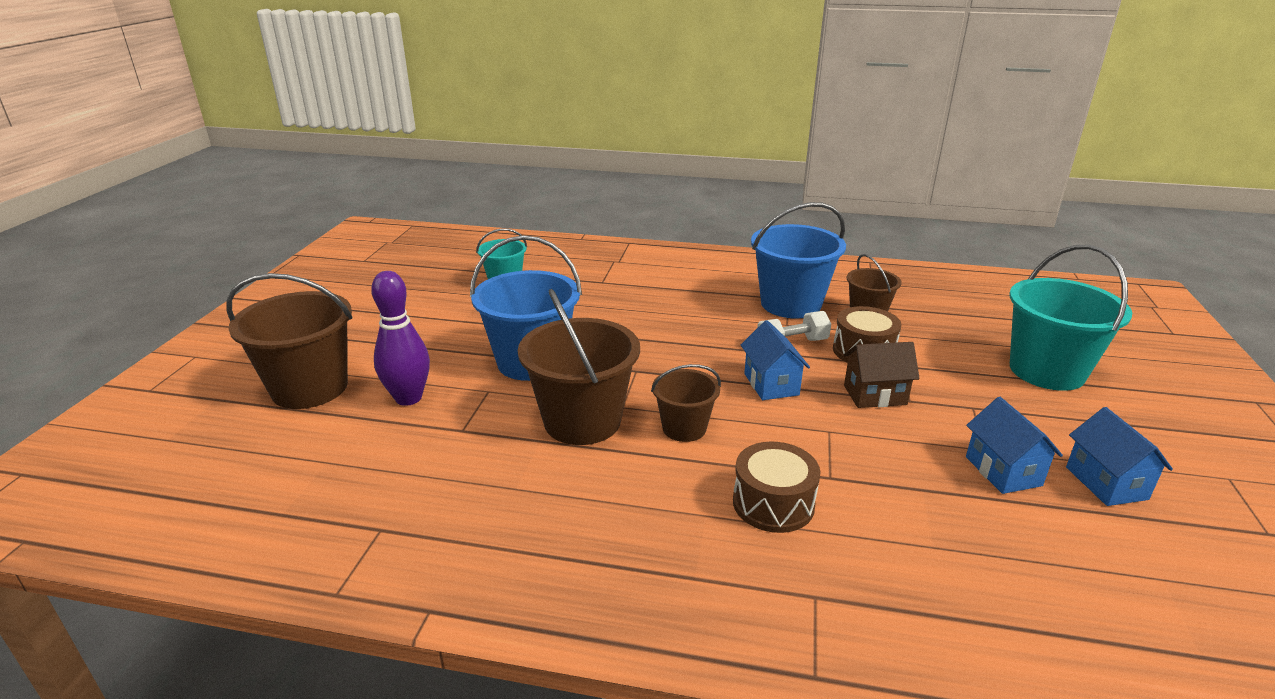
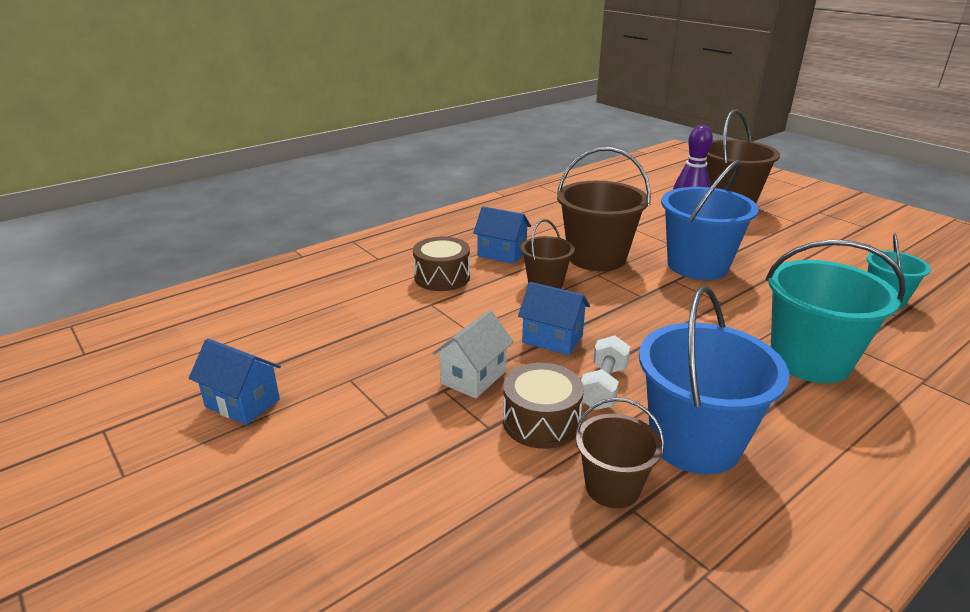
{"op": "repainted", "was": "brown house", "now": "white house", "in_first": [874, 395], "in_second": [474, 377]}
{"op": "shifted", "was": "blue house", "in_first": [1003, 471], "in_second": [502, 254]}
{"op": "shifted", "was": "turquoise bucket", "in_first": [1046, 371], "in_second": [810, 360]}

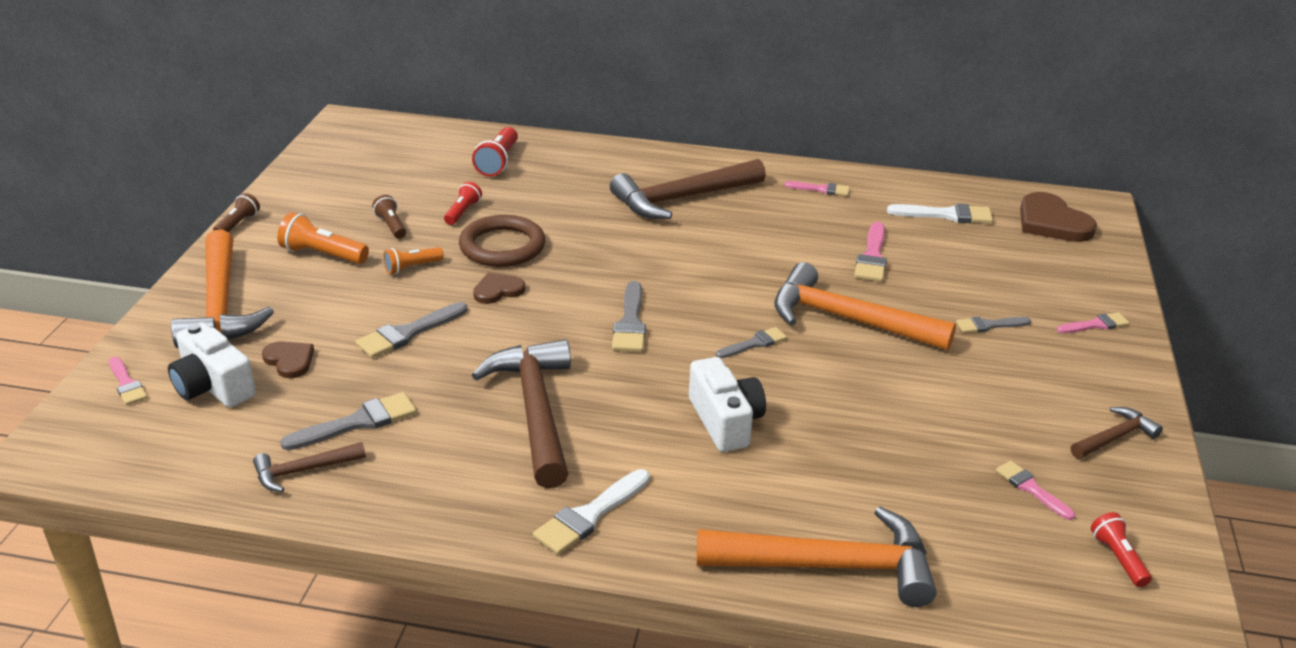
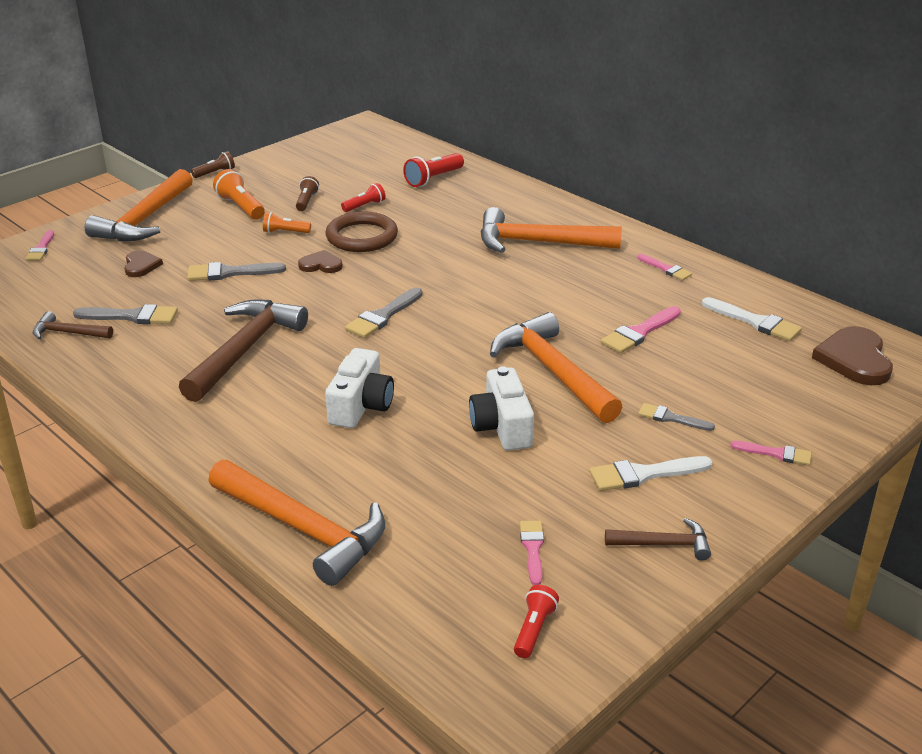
{"op": "shifted", "was": "white camera", "in_first": [213, 386], "in_second": [502, 426]}
{"op": "repainted", "was": "brown hammer", "now": "orange hammer", "in_first": [682, 199], "in_second": [538, 243]}
{"op": "shifted", "was": "white brush", "in_first": [589, 515], "in_second": [643, 474]}
{"op": "gone", "was": "grey brush", "in_first": [754, 344]}

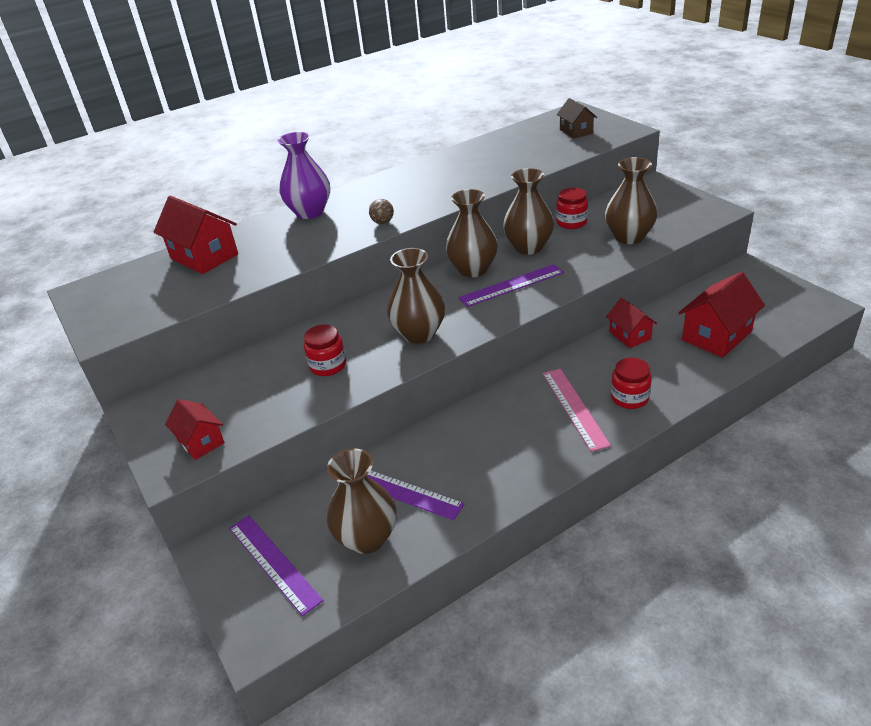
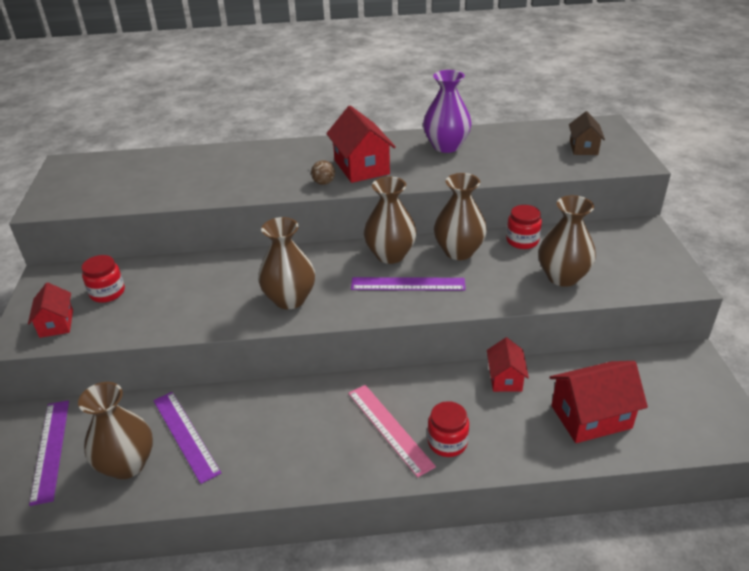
{"op": "shifted", "was": "red jar", "in_first": [328, 365], "in_second": [107, 293]}
{"op": "shifted", "was": "red house", "in_first": [204, 256], "in_second": [361, 167]}
{"op": "rotated", "was": "pink ruler", "in_first": [574, 408], "in_second": [389, 428], "clockwise": -45}
{"op": "shifted", "was": "purple vase", "in_first": [310, 212], "in_second": [446, 146]}

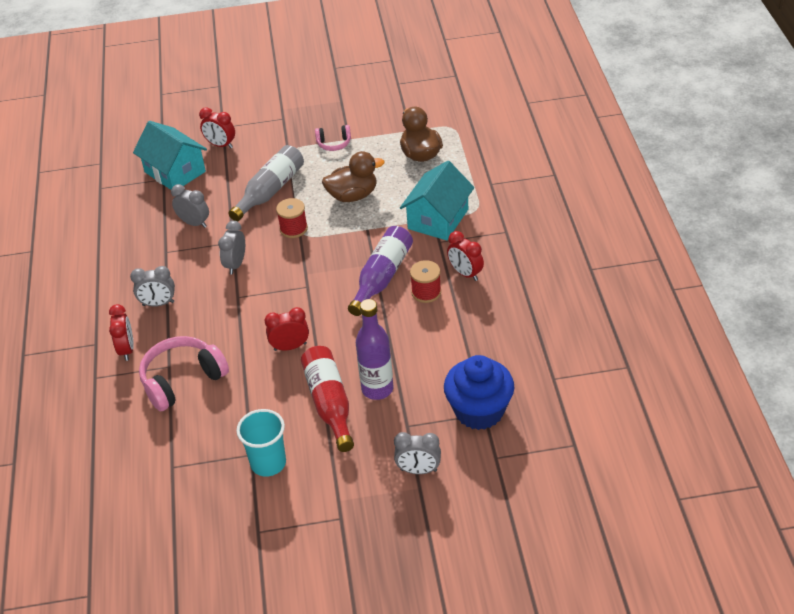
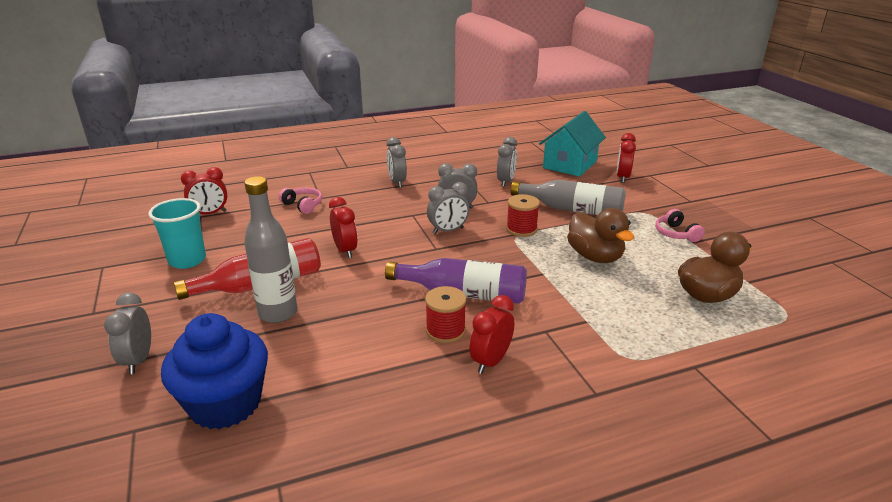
{"op": "shifted", "was": "red clock", "in_first": [127, 349], "in_second": [210, 213]}
{"op": "repainted", "was": "purple bottle", "now": "grey bottle", "in_first": [377, 389], "in_second": [278, 313]}
{"op": "scaled", "was": "pink headphones", "in_first": [182, 380], "in_second": [303, 205], "ratio": 0.53}
{"op": "new", "now": "grey clock", "in_second": [448, 231]}
{"op": "gone", "was": "turquoise house", "in_first": [438, 219]}

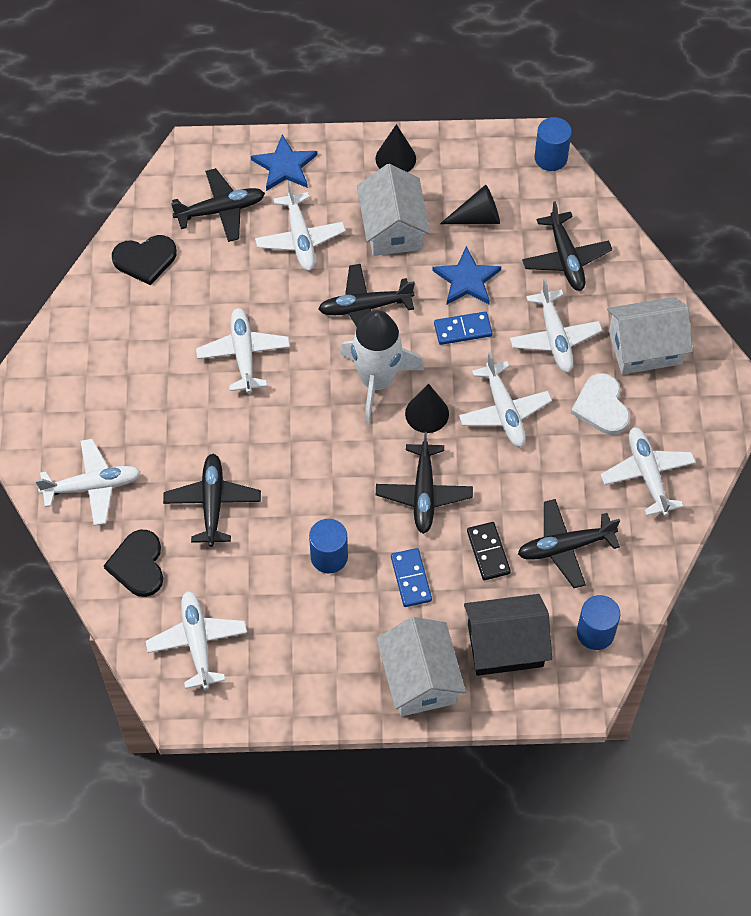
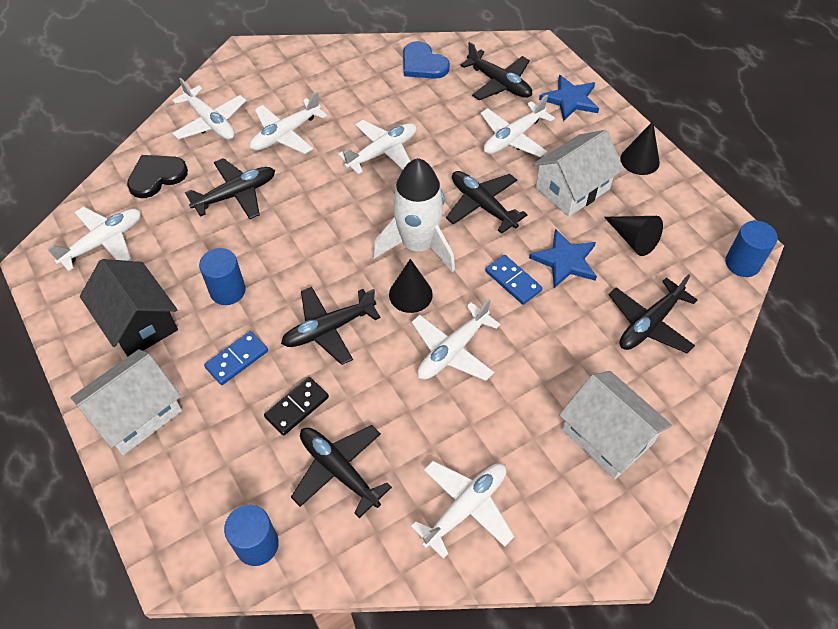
{"op": "shifted", "was": "black house", "in_first": [505, 645], "in_second": [138, 322]}
{"op": "shifted", "was": "white plane", "in_first": [554, 338], "in_second": [285, 134]}
{"op": "repainted", "was": "black heart", "now": "blue heart", "in_first": [145, 259], "in_second": [423, 64]}
{"op": "gone", "was": "white heart", "in_first": [601, 406]}

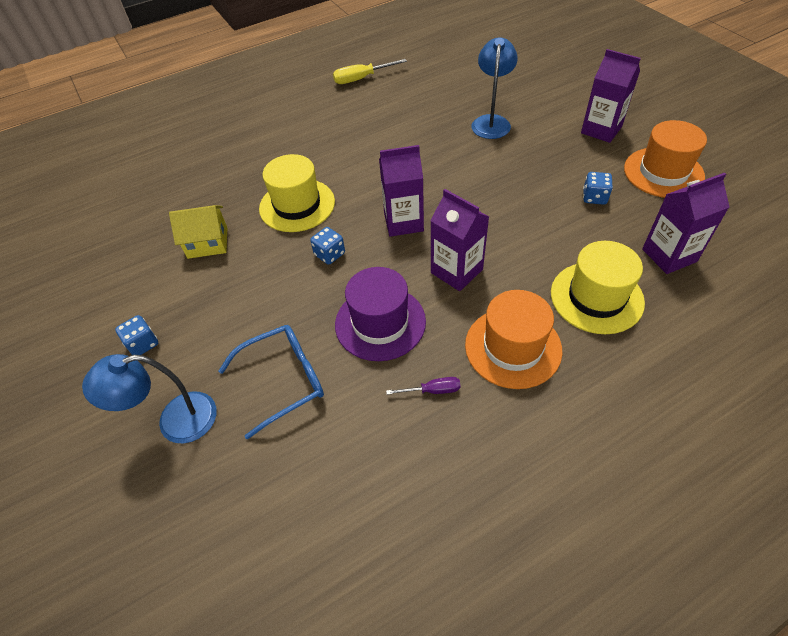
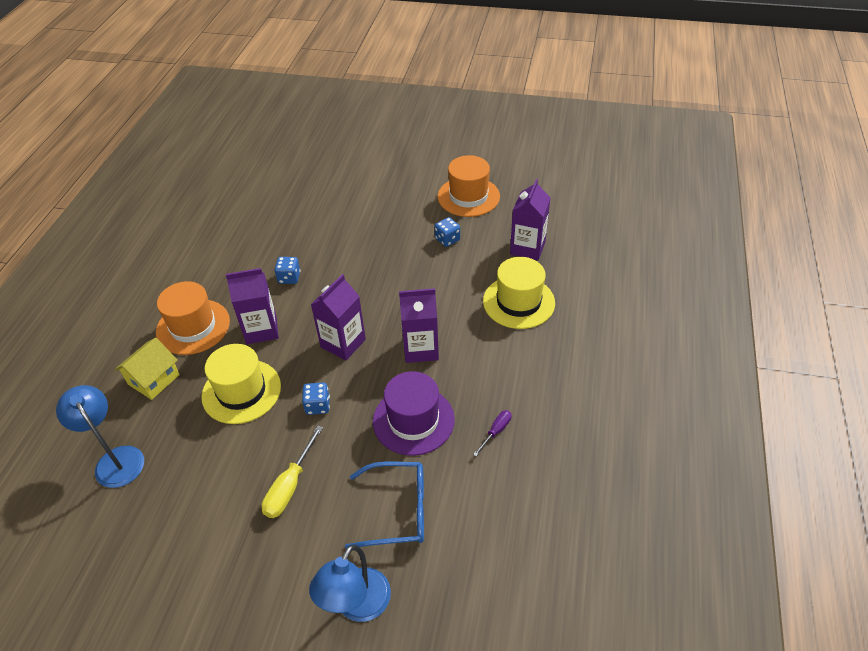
{"op": "shifted", "was": "blue lamp", "in_first": [491, 122], "in_second": [115, 459]}
{"op": "shifted", "was": "yellow house", "in_first": [208, 243], "in_second": [154, 379]}
{"op": "shifted", "was": "orange hat", "in_first": [513, 347], "in_second": [193, 327]}
{"op": "shifted", "was": "purple carton", "in_first": [601, 130], "in_second": [261, 330]}
{"op": "shifted", "was": "yellow screwdriver", "in_first": [361, 79], "in_second": [290, 486]}
{"op": "shifted", "was": "blue dice", "in_first": [143, 344], "in_second": [289, 278]}
{"op": "rotated", "was": "blue glasses", "in_first": [284, 380], "in_second": [398, 510], "clockwise": 75}

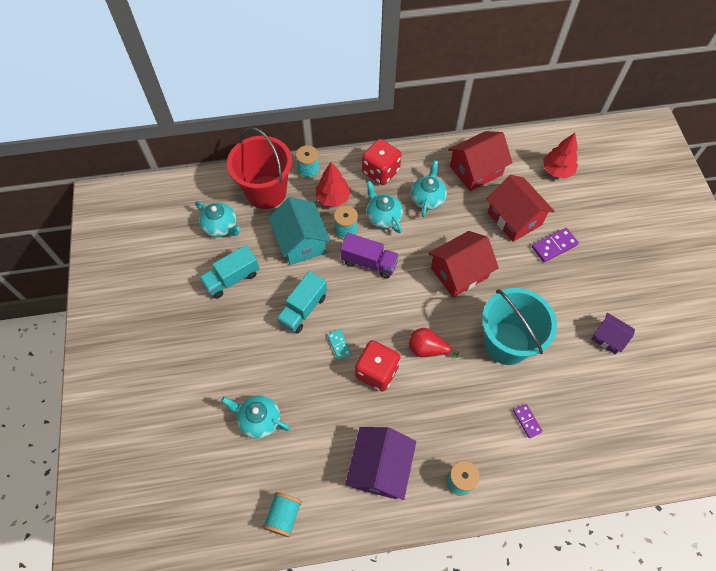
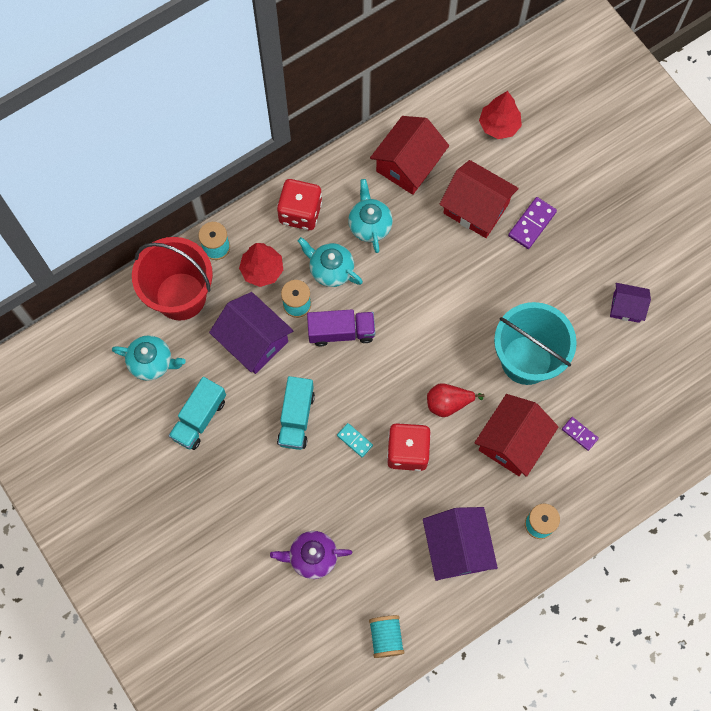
{"op": "repainted", "was": "turquoise house", "now": "purple house", "in_first": [301, 242], "in_second": [253, 340]}
{"op": "repainted", "was": "turquoise teapot", "now": "purple teapot", "in_first": [259, 420], "in_second": [312, 557]}
{"op": "shifted", "was": "red house", "in_first": [459, 272], "in_second": [512, 441]}

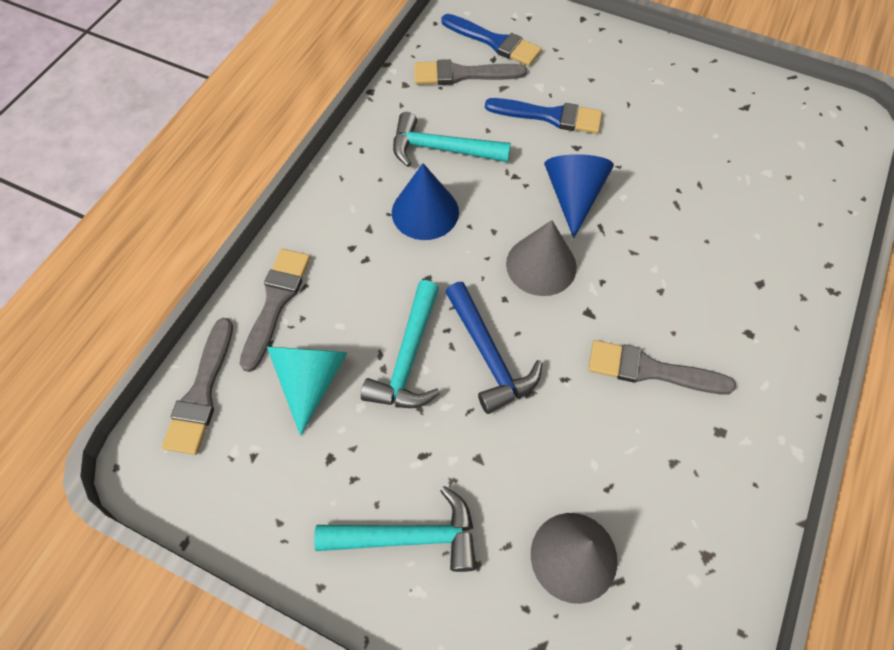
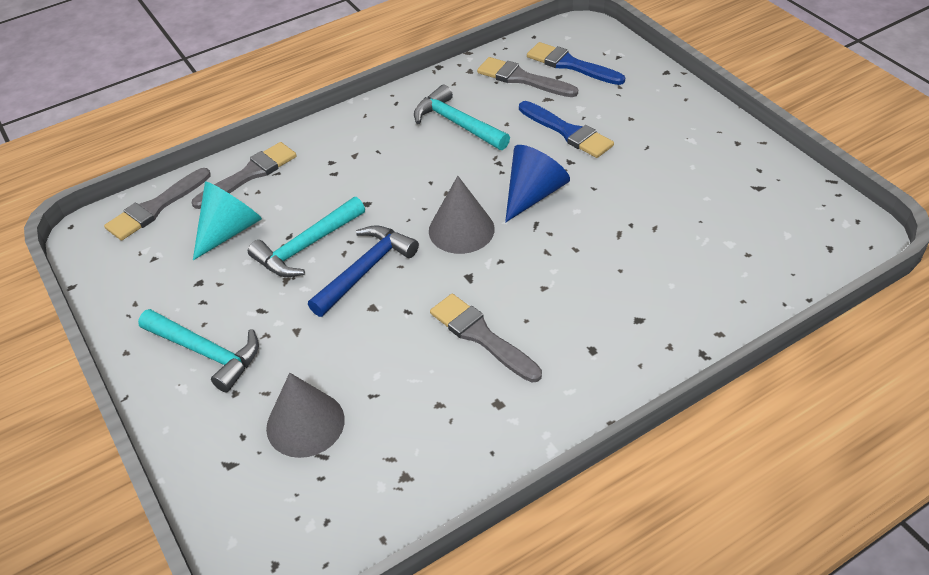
{"op": "rotated", "was": "blue hammer", "in_first": [488, 355], "in_second": [365, 270], "clockwise": -150}
{"op": "rotated", "was": "blue brush", "in_first": [494, 42], "in_second": [570, 65], "clockwise": 150}
{"op": "gone", "was": "blue cone", "in_first": [425, 212]}

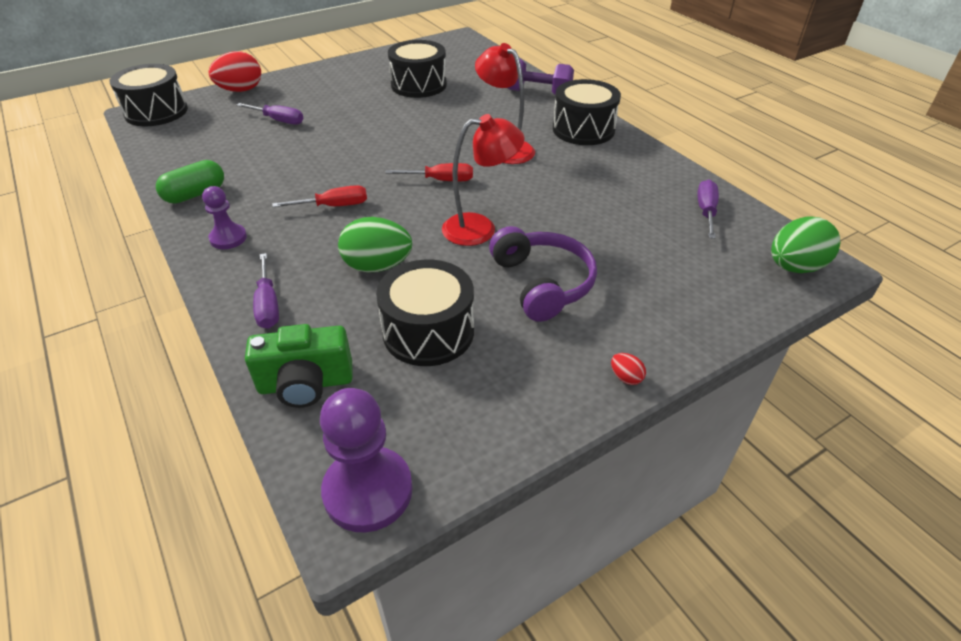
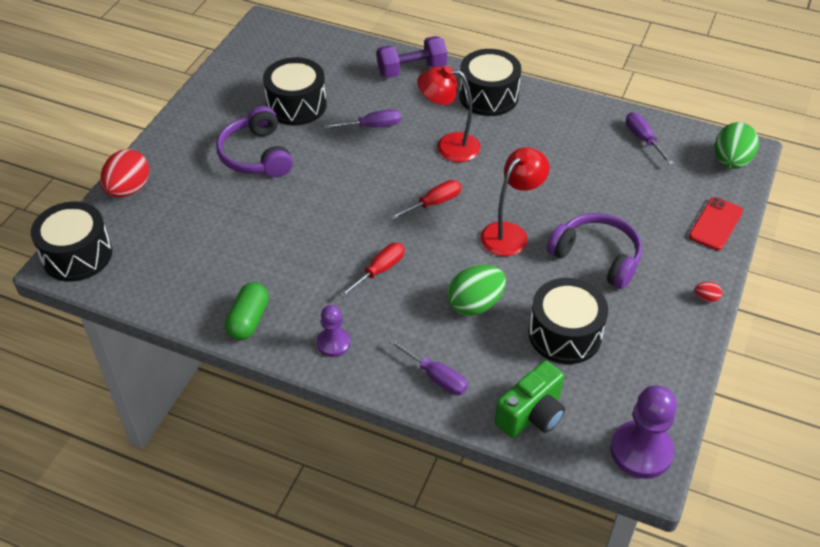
{"op": "new", "now": "purple headphones", "in_second": [257, 155]}
{"op": "shifted", "was": "purple screwdriver", "in_first": [278, 120], "in_second": [372, 126]}
{"op": "new", "now": "red phone", "in_second": [715, 224]}

